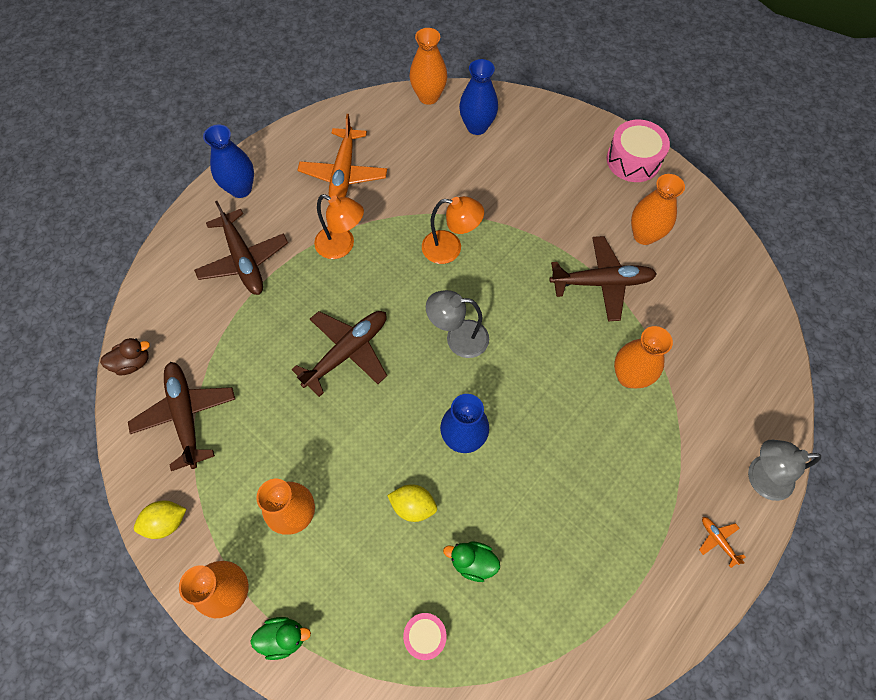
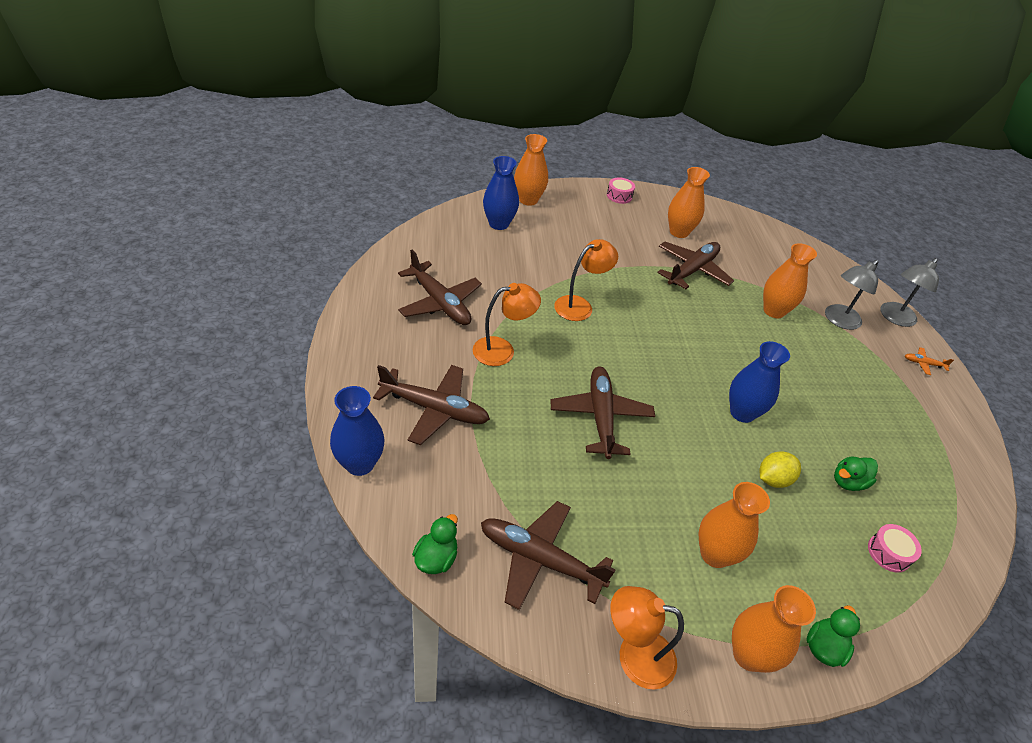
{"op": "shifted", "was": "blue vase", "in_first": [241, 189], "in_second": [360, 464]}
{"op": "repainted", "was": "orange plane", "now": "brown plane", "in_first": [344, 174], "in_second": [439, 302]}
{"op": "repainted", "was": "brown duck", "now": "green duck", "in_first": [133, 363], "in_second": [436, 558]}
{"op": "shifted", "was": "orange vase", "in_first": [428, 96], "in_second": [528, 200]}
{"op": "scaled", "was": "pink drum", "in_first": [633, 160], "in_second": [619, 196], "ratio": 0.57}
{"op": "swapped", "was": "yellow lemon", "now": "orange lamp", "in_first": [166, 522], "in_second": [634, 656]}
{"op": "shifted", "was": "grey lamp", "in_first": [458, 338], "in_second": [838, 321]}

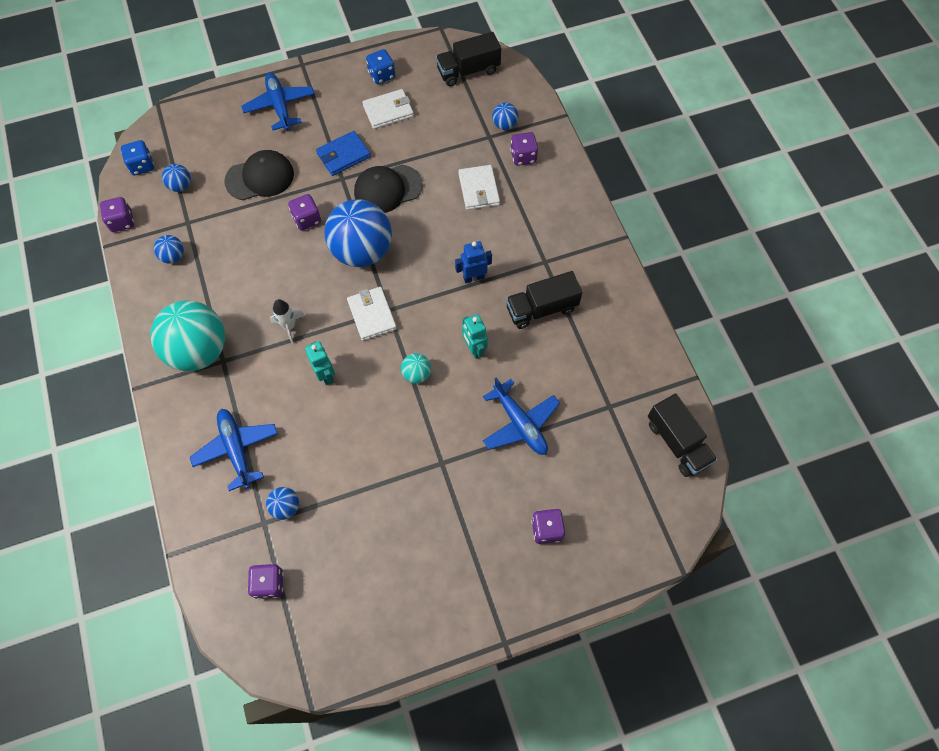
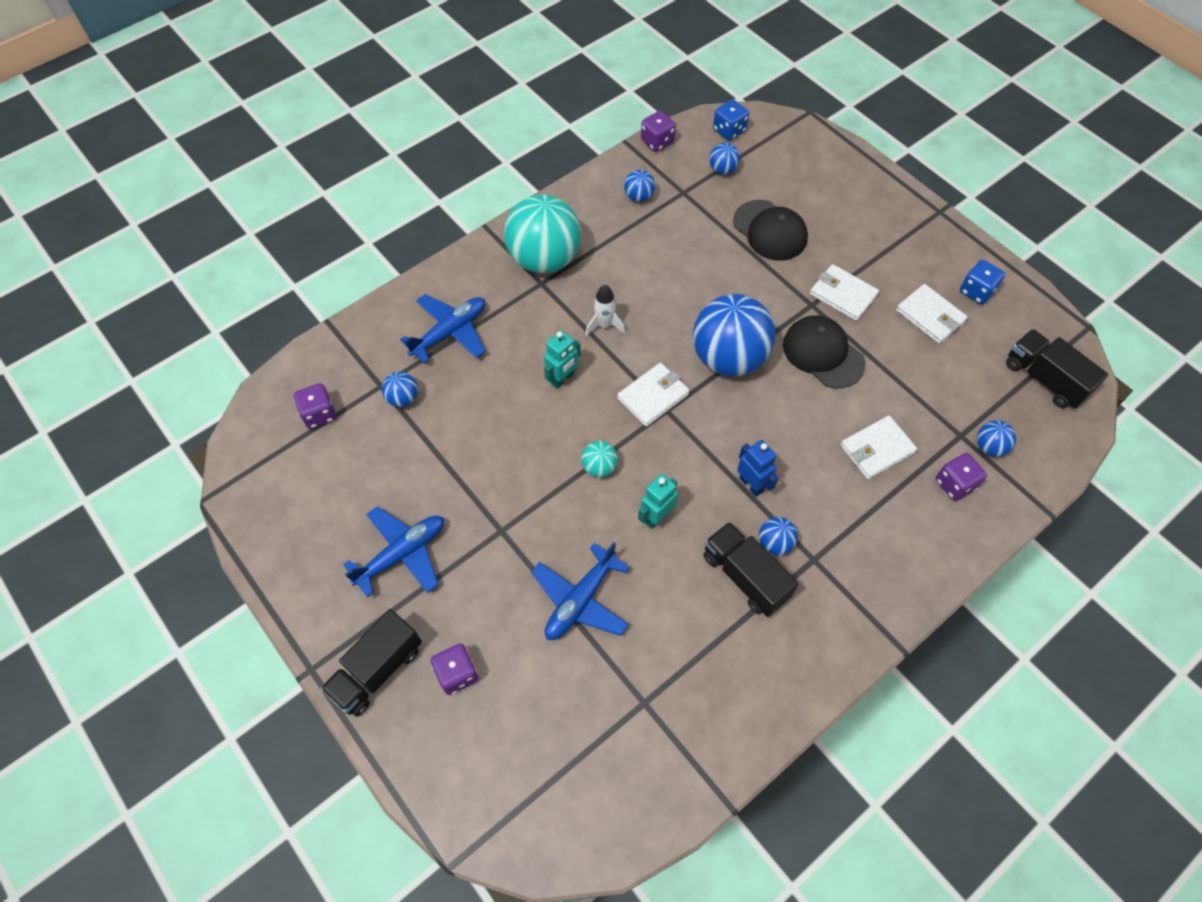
{"op": "shifted", "was": "black truck", "in_first": [677, 442], "in_second": [377, 670]}
{"op": "shifted", "was": "blue plane", "in_first": [280, 106], "in_second": [402, 554]}
{"op": "new", "now": "blue ball", "in_second": [774, 543]}
{"op": "repainted", "was": "blue wallet", "now": "white wallet", "in_first": [343, 155], "in_second": [843, 295]}
{"op": "gone", "was": "purple dice", "in_first": [307, 219]}

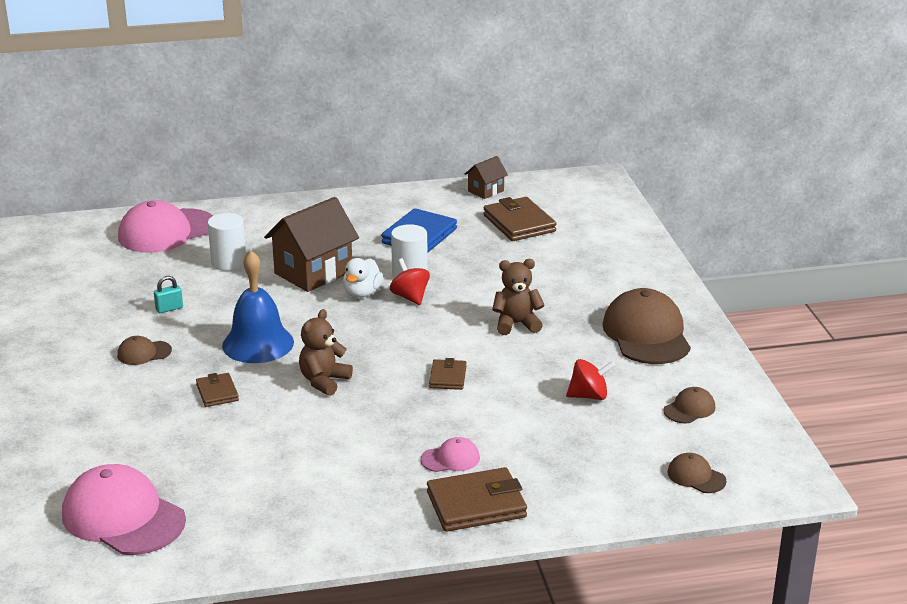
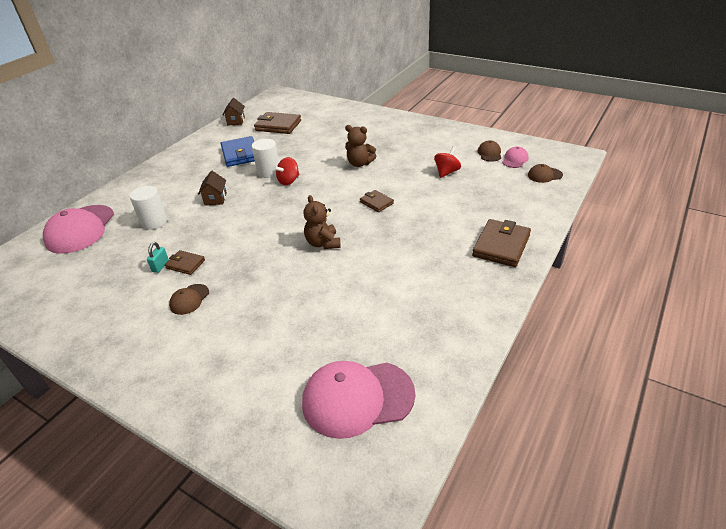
{"op": "shifted", "was": "brown wallet", "in_first": [217, 392], "in_second": [185, 264]}
{"op": "scaled", "was": "brown house", "in_first": [313, 272], "in_second": [215, 199], "ratio": 0.51}
{"op": "rotated", "was": "red spinning top", "in_first": [410, 297], "in_second": [289, 181], "clockwise": -60}
{"op": "rotated", "was": "brown teddy bear", "in_first": [516, 324], "in_second": [359, 163], "clockwise": -105}
{"op": "shifted", "was": "pink cap", "in_first": [450, 459], "in_second": [515, 159]}
{"op": "gone", "was": "blue bell", "in_first": [258, 343]}
{"op": "gone", "was": "white duck", "in_first": [362, 293]}
{"op": "gone", "was": "brown cap", "in_first": [646, 334]}

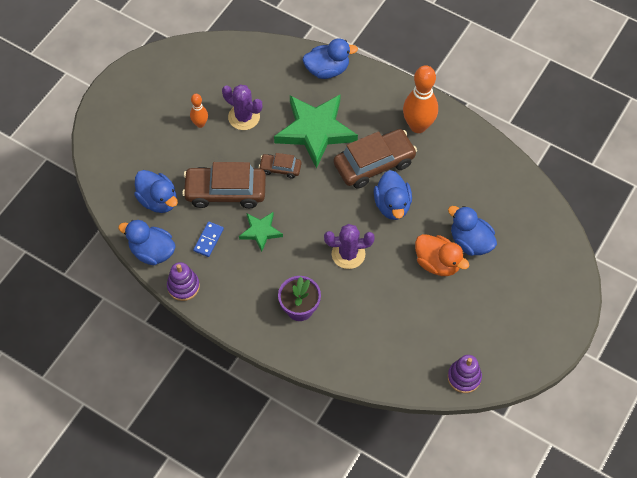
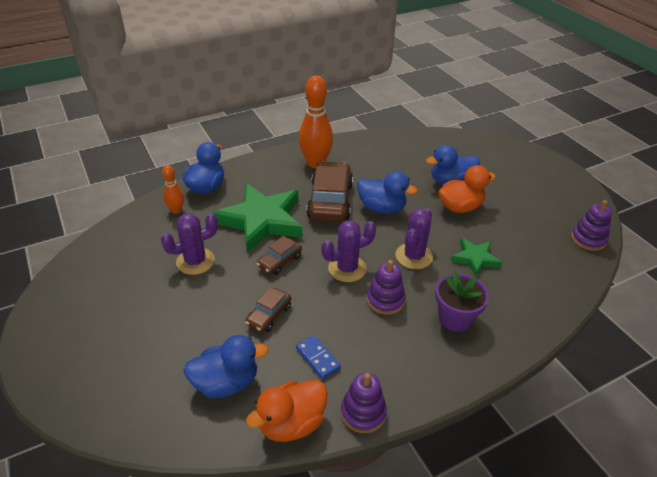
{"op": "shifted", "was": "orange bowling pin", "in_first": [200, 124], "in_second": [176, 210]}
{"op": "scaled", "was": "brown car", "in_first": [225, 191], "in_second": [269, 315], "ratio": 0.51}
{"op": "repainted", "was": "blue duck", "now": "orange duck", "in_first": [152, 252], "in_second": [291, 423]}
{"op": "new", "now": "purple cactus", "in_second": [347, 268]}
{"op": "new", "now": "purple stacking toy", "in_second": [385, 300]}
{"op": "shifted", "was": "green star", "in_first": [260, 231], "in_second": [475, 258]}

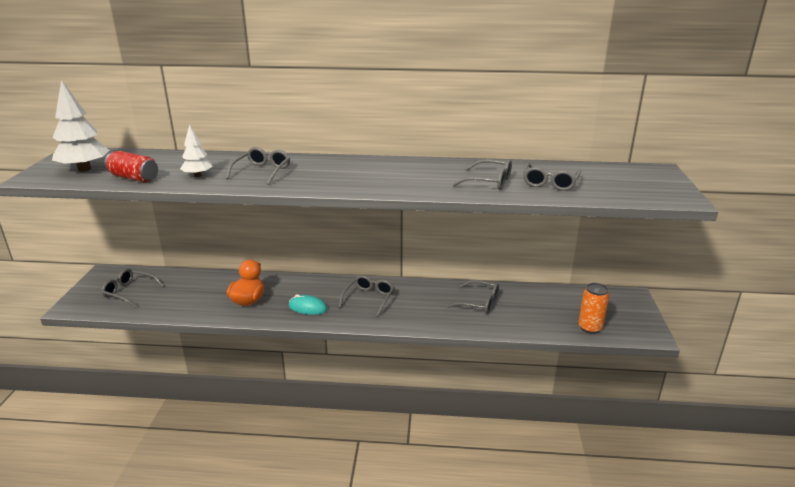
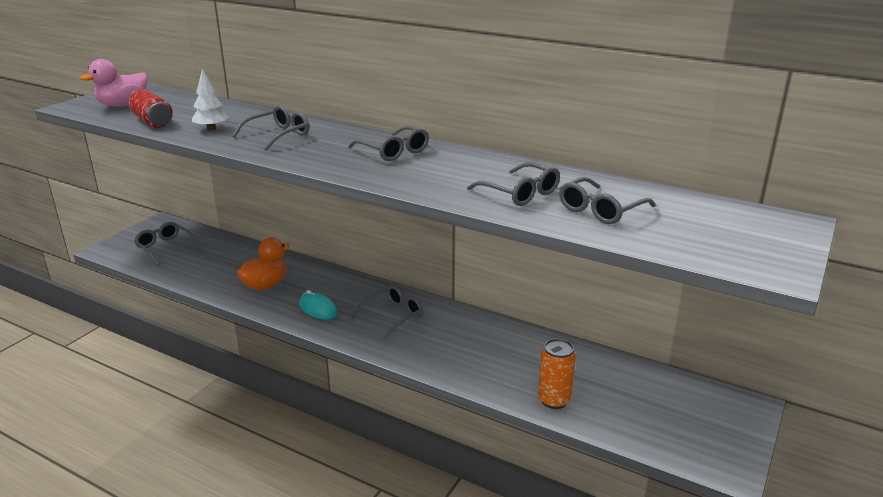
{"op": "swapped", "was": "white tree", "now": "pink duck", "in_first": [84, 169], "in_second": [123, 105]}
{"op": "shifted", "was": "grey glasses", "in_first": [478, 303], "in_second": [393, 151]}
{"op": "shifted", "was": "orange can", "in_first": [590, 328], "in_second": [554, 400]}

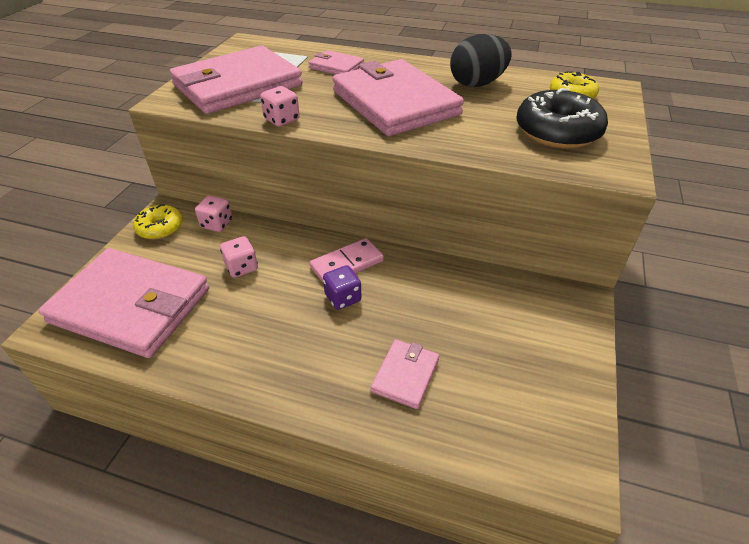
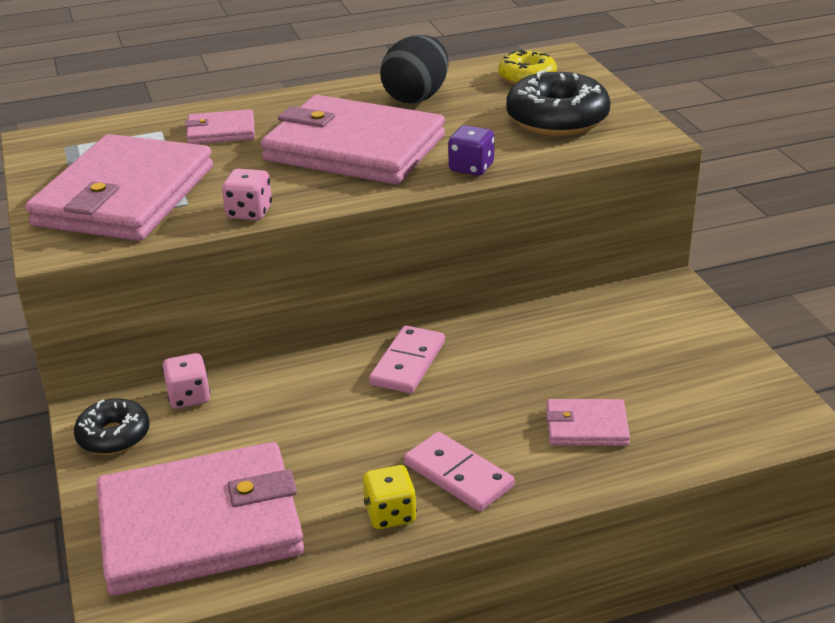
{"op": "repainted", "was": "yellow donut", "now": "black donut", "in_first": [160, 228], "in_second": [114, 436]}
{"op": "new", "now": "yellow dice", "in_second": [390, 514]}
{"op": "new", "now": "pink domino", "in_second": [458, 475]}
{"op": "shifted", "was": "purple dice", "in_first": [343, 298], "in_second": [471, 168]}
{"op": "rotated", "was": "pink wallet", "in_first": [405, 375], "in_second": [586, 426], "clockwise": -75}
{"op": "gone", "was": "pink dice", "in_first": [242, 267]}

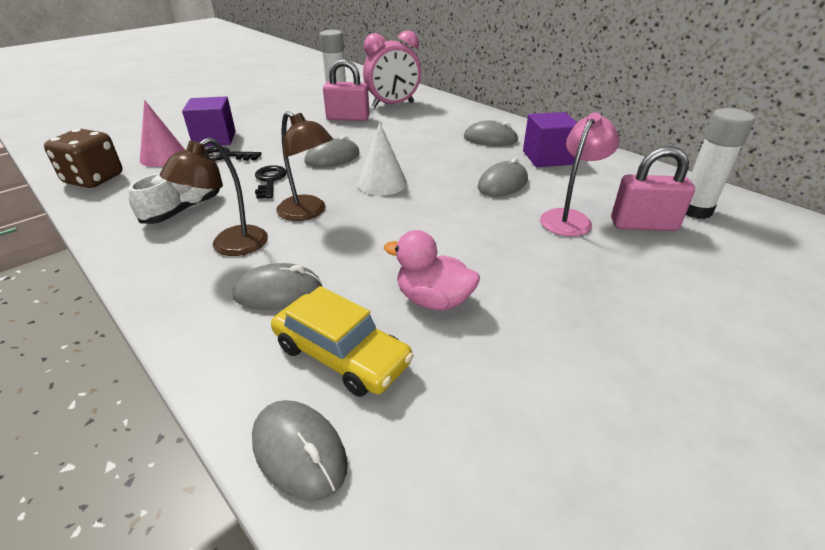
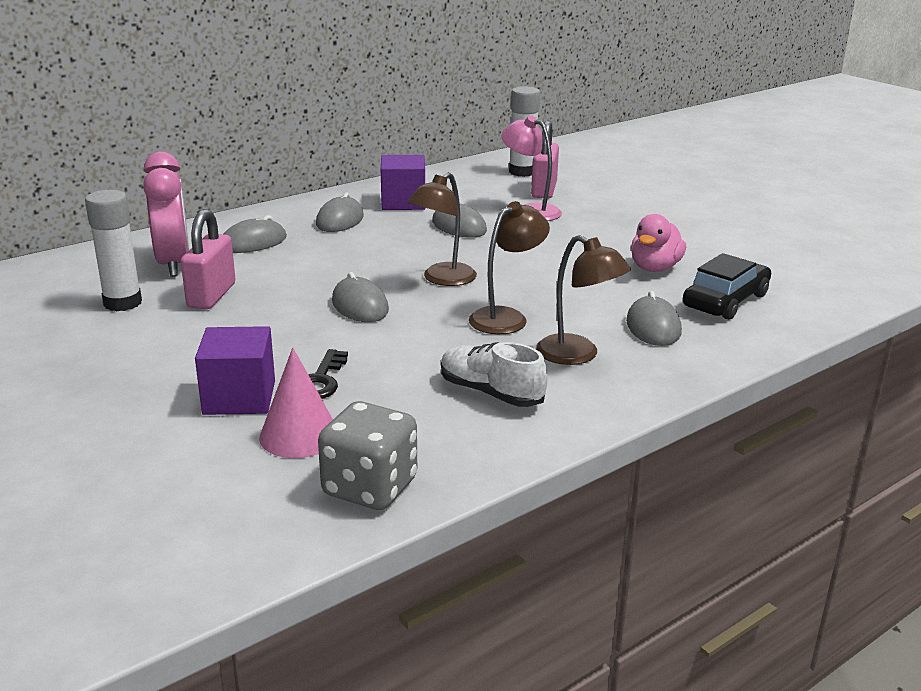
{"op": "shifted", "was": "grey mouse", "in_first": [299, 451], "in_second": [253, 242]}
{"op": "repainted", "was": "brown dice", "now": "grey dice", "in_first": [94, 179], "in_second": [370, 488]}
{"op": "swapped", "was": "white cone", "now": "brown lamp", "in_first": [382, 183], "in_second": [443, 279]}
{"op": "repainted", "was": "yellow car", "now": "black car", "in_first": [341, 355], "in_second": [725, 301]}
{"op": "gone", "was": "black key", "in_first": [270, 180]}

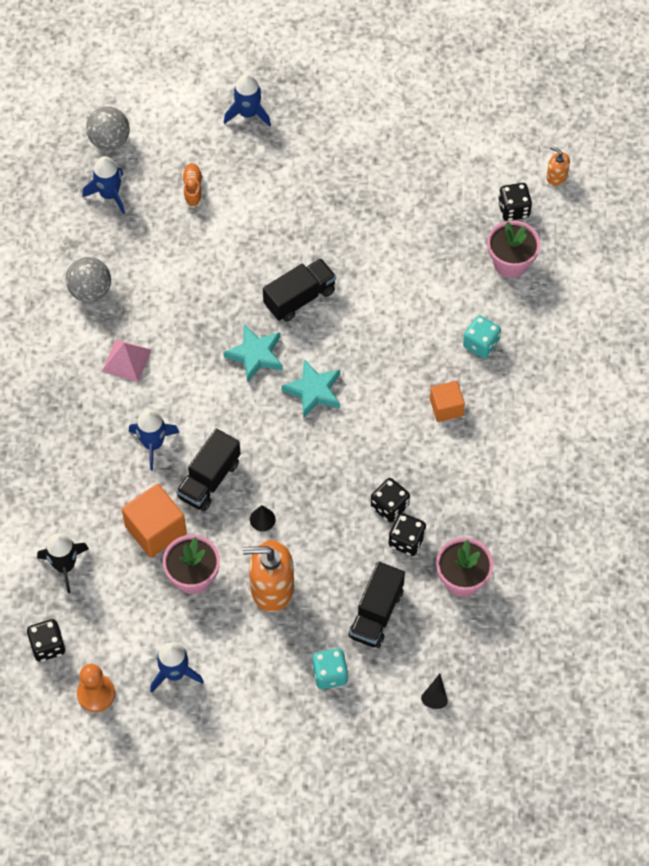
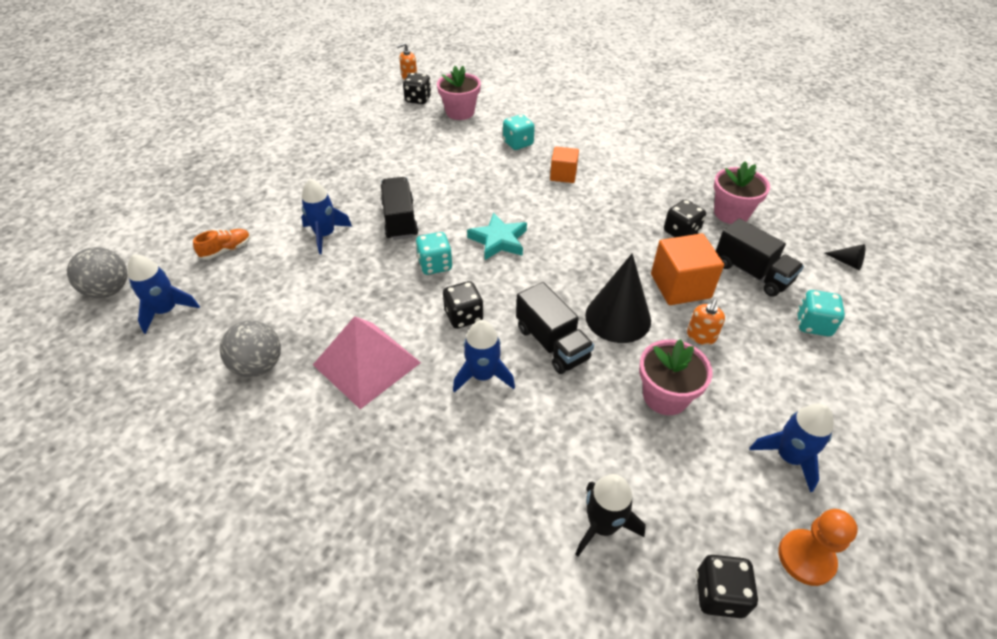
{"op": "rotated", "was": "orange shoe", "in_first": [193, 189], "in_second": [226, 250], "clockwise": 120}
{"op": "shifted", "was": "blue rocket", "in_first": [248, 113], "in_second": [325, 235]}
{"op": "scaled", "was": "pink pyramid", "in_first": [126, 360], "in_second": [367, 363], "ratio": 1.65}
{"op": "swapped", "was": "turquoise star", "now": "turquoise dice", "in_first": [255, 355], "in_second": [435, 265]}
{"op": "shifted", "was": "black dice", "in_first": [389, 506], "in_second": [463, 316]}
{"op": "scaled", "was": "black cone", "in_first": [262, 519], "in_second": [618, 317], "ratio": 2.34}
{"op": "shifted", "was": "orange cube", "in_first": [155, 530], "in_second": [680, 286]}
{"op": "scaled", "was": "orange soap dispenser", "in_first": [272, 588], "in_second": [701, 336], "ratio": 0.5}

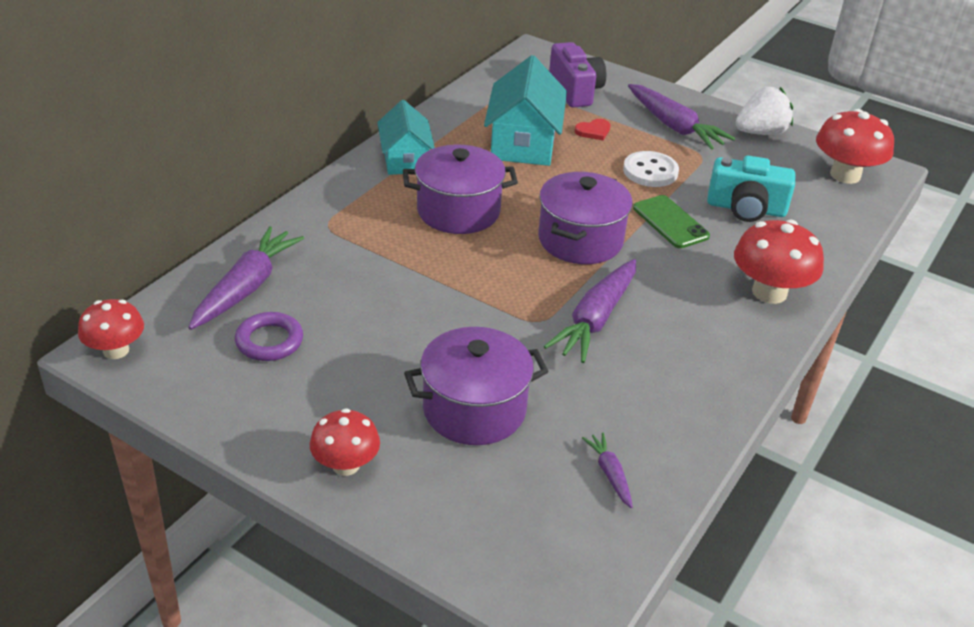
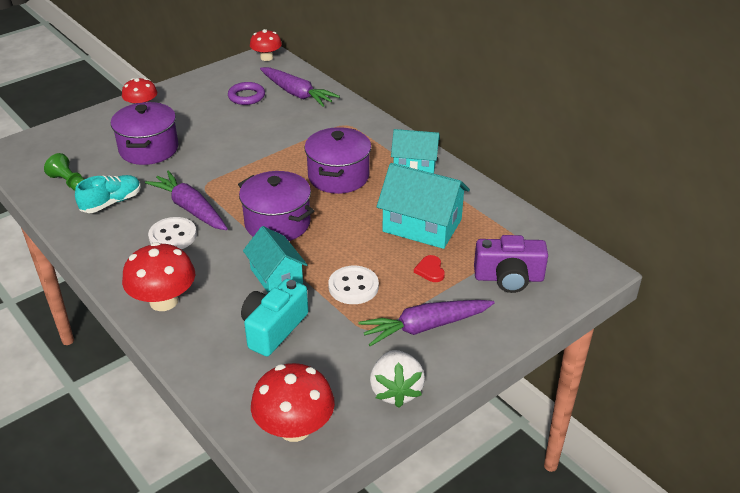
{"op": "swapped", "was": "purple carrot", "now": "green pawn", "in_first": [609, 473], "in_second": [69, 182]}
{"op": "new", "now": "turquoise shoe", "in_second": [111, 202]}
{"op": "new", "now": "white button", "in_second": [173, 236]}
{"op": "swapped", "was": "green phone", "now": "turquoise house", "in_first": [670, 222], "in_second": [276, 276]}

